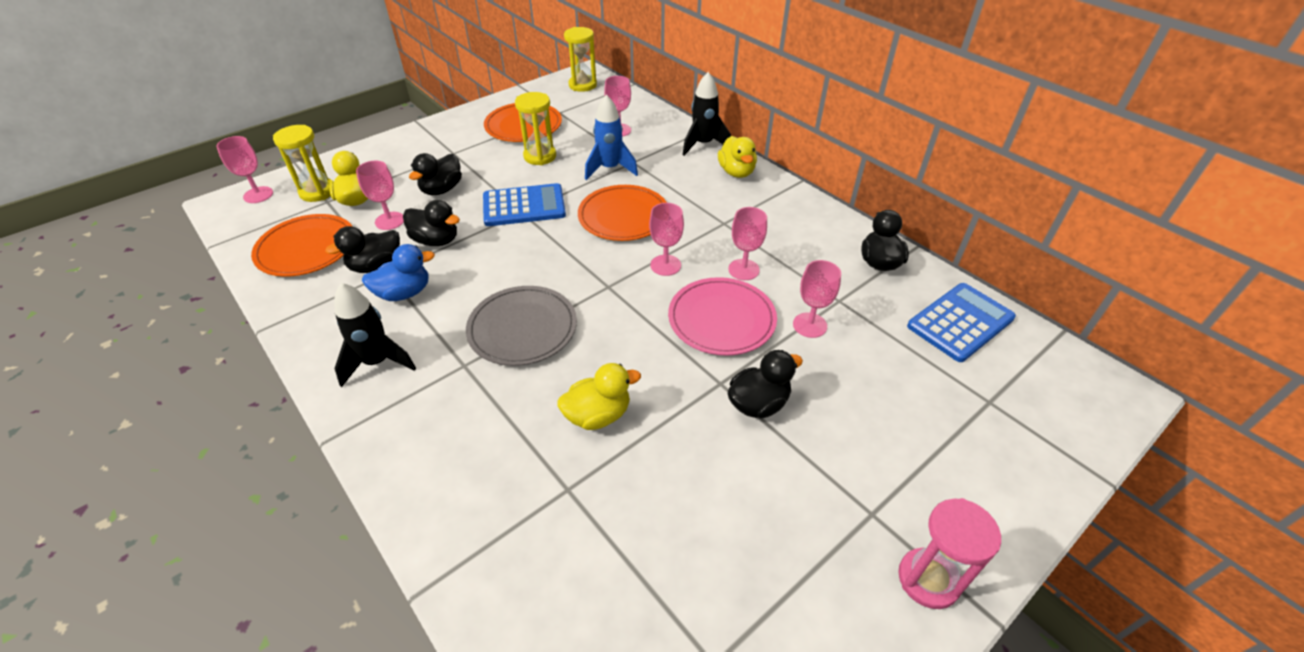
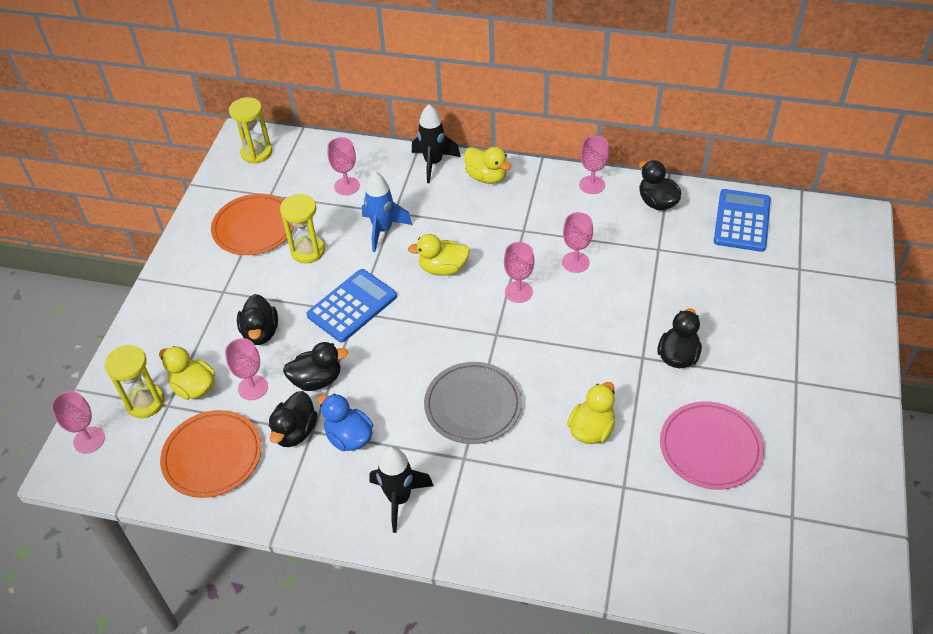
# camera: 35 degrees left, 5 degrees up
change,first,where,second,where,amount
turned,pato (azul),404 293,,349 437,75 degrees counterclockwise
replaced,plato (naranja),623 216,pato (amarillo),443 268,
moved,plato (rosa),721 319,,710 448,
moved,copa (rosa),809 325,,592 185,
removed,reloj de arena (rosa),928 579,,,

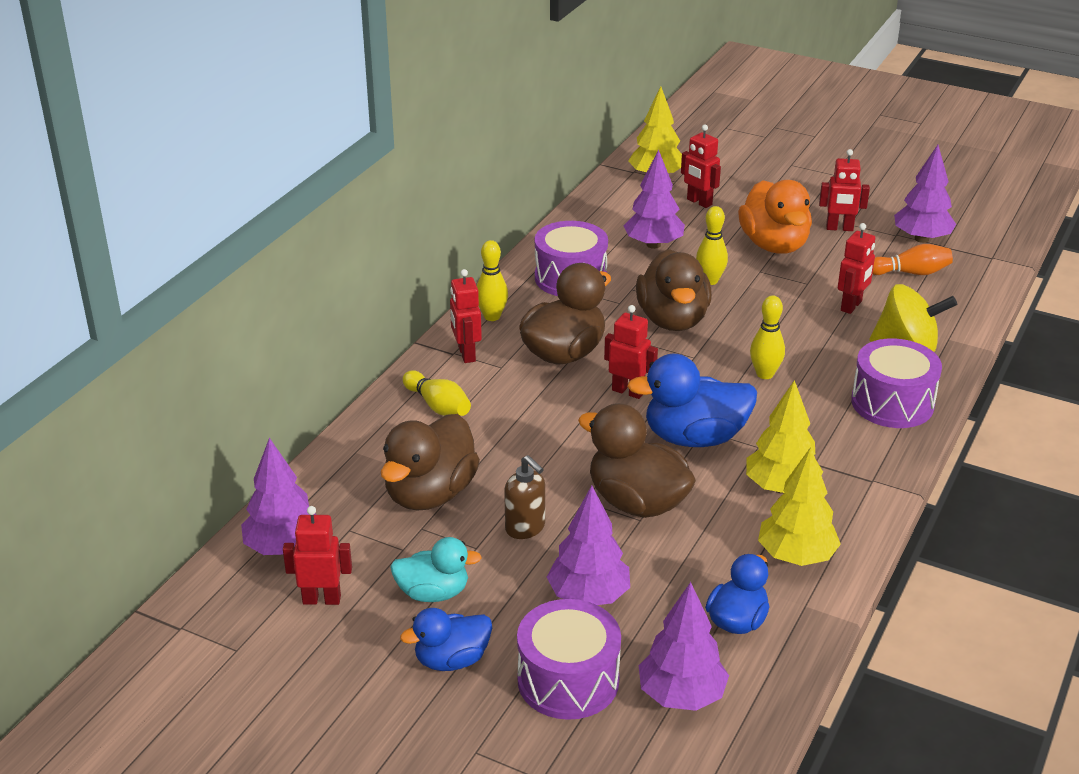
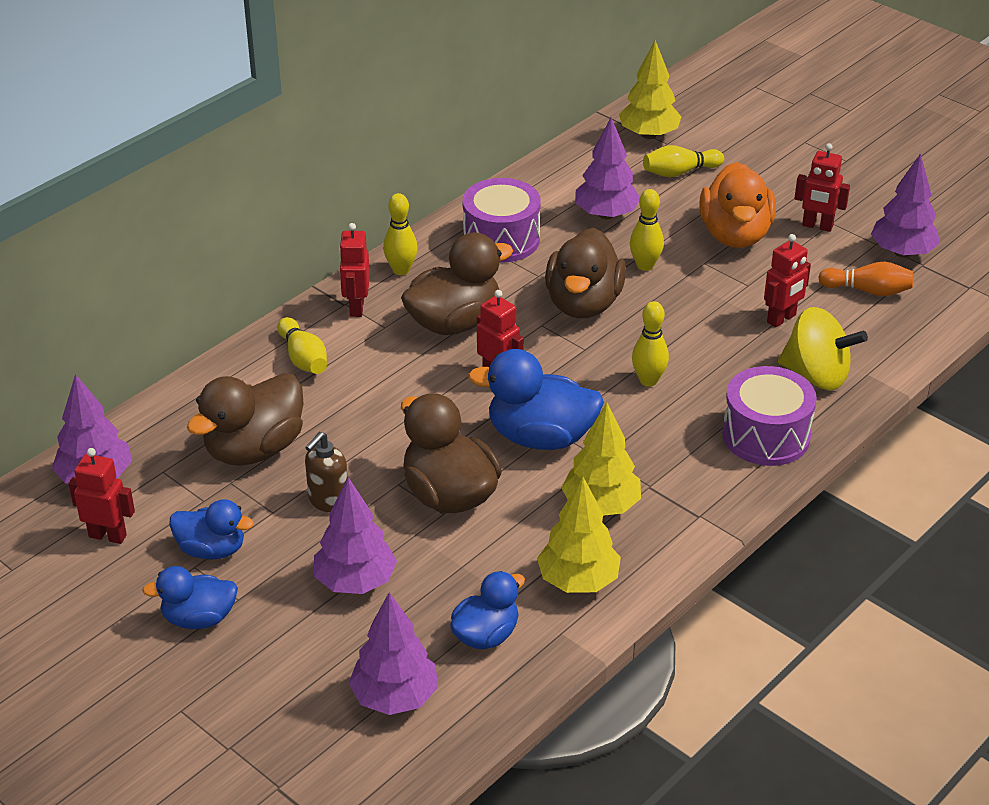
# camera: 15 degrees right, 5 degrees up
change,first,where,second,where,amount
recoloured,pato (turquesa),433 593,pato (azul),212 549,
turned,dispensador de jabón (marrón),525 528,,328 501,60 degrees clockwise
removed,tambor (morado),568 680,,,
replaced,robot (rojo),699 202,bolo (amarillo),680 172,

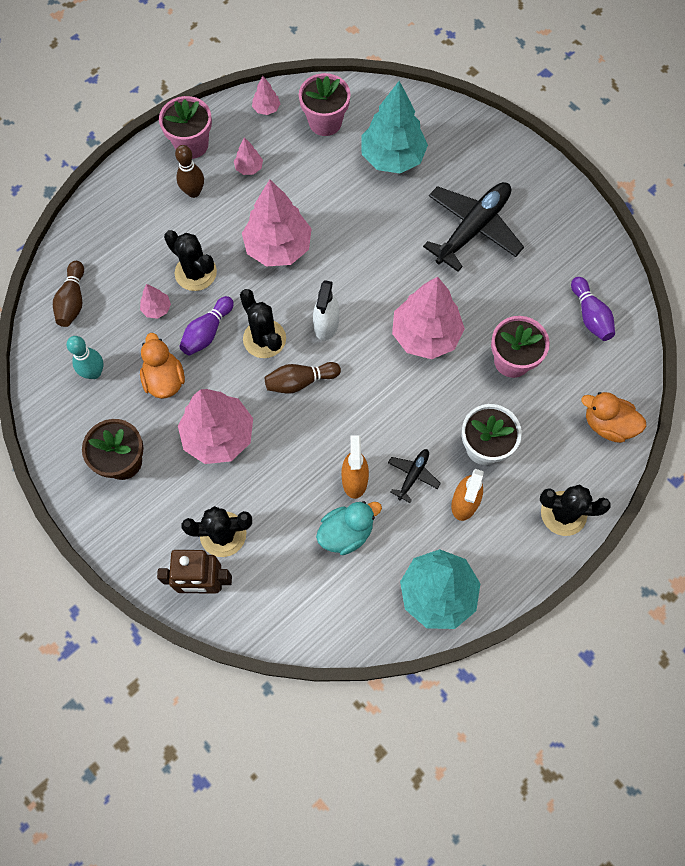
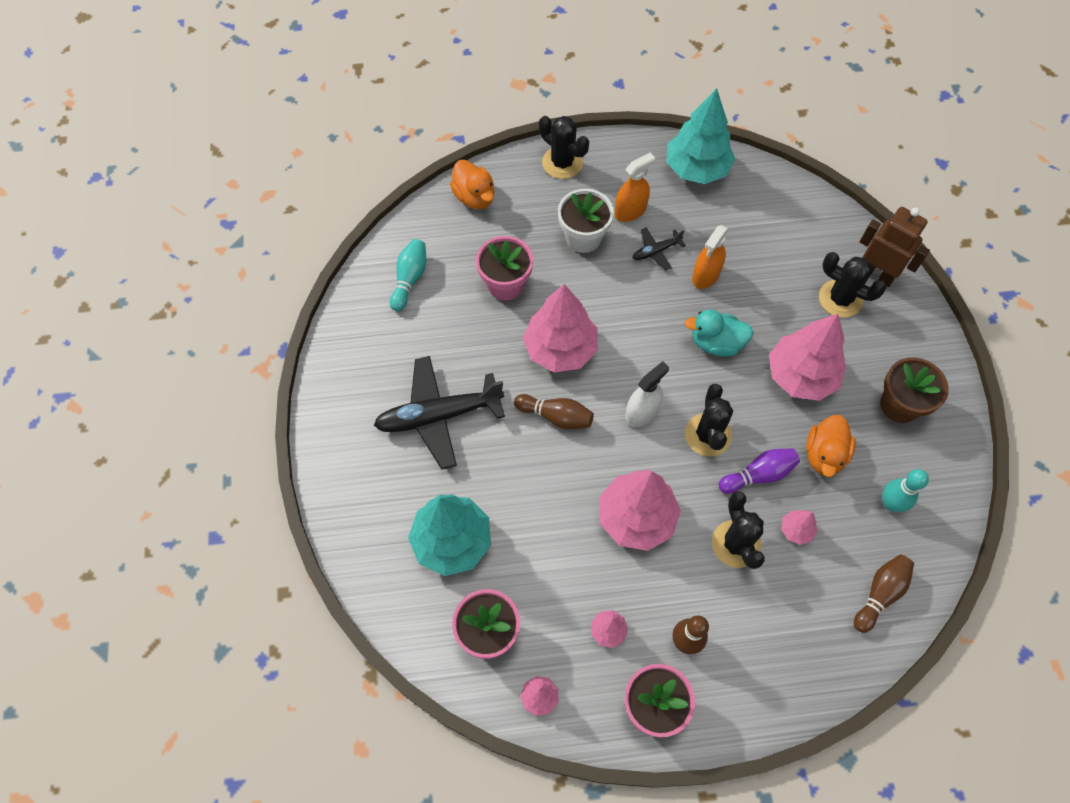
# camera: 145 degrees left, 5 degrees down
change,first,where,second,where,amount
moved,bolo (marrón),300 381,,556 416,
moved,pato (turquesa),346 532,,716 343,
recoloured,bolo (morado),590 316,bolo (turquesa),409 279,

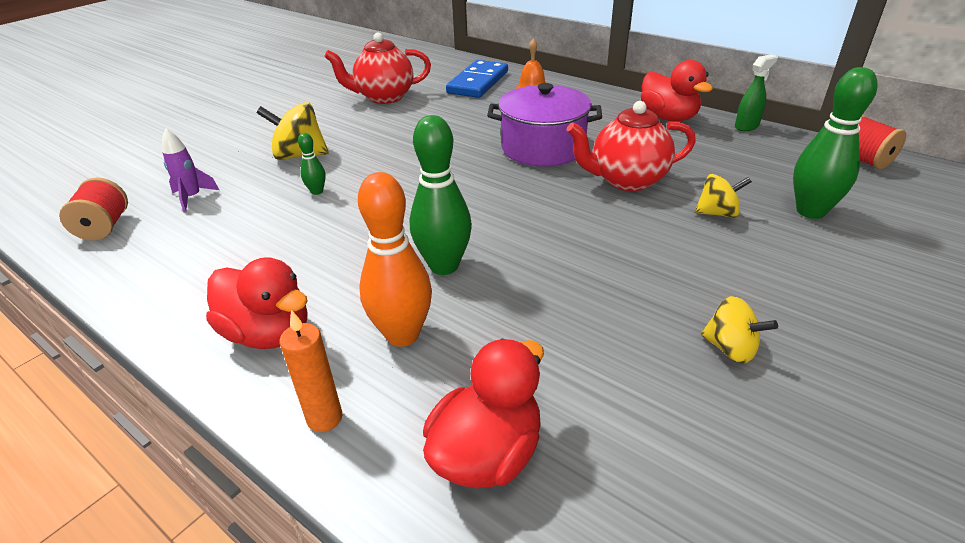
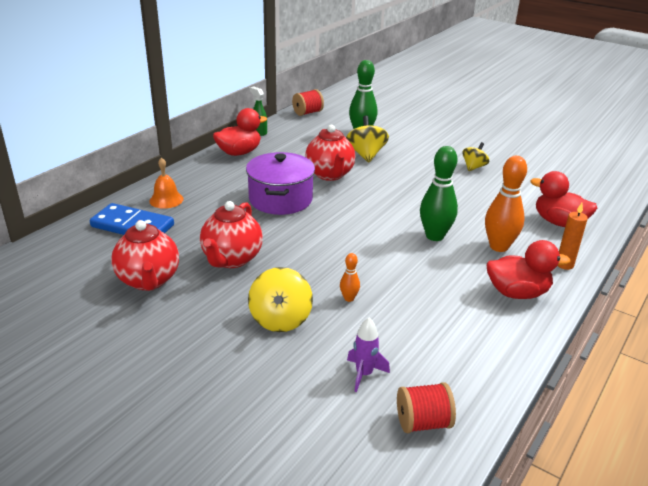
# camera: 95 degrees left, 5 degrees down
change,first,where,second,where,amount
turned,pato (rojo),268 333,,517 293,60 degrees clockwise
recoloured,bolo (verde),317 191,bolo (naranja),349 298,
resized,peonza (amarillo),717 213,,366 155,x1.55
added,,,tetera (rojo),231 259,

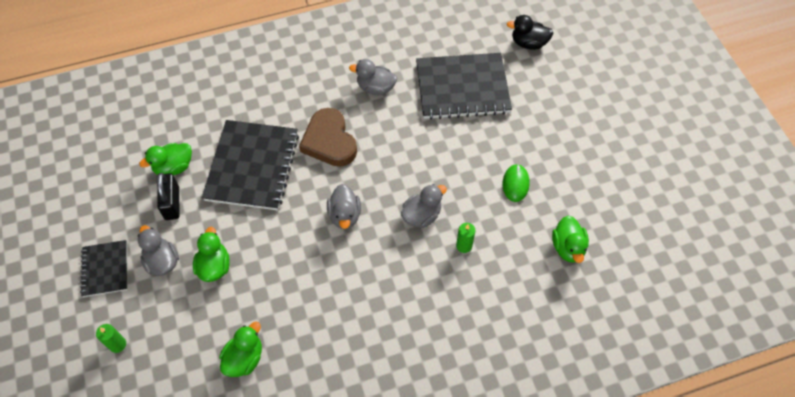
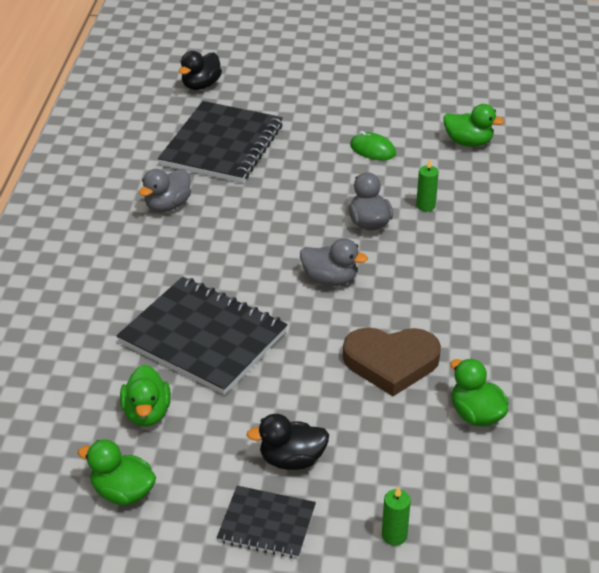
# camera: 65 degrees left, 20 degrees down
change,first,where,second,where,amount
recoloured,pato (gris),162 261,pato (negro),292 460,
removed,candado (negro),172 203,,,
moved,pato (verde),214 266,,123 492,
moved,corazón (marrón),329 141,,391 362,

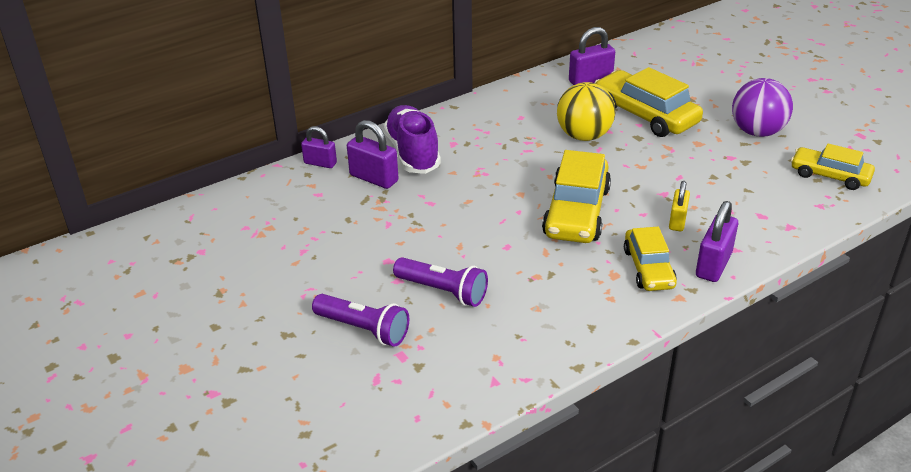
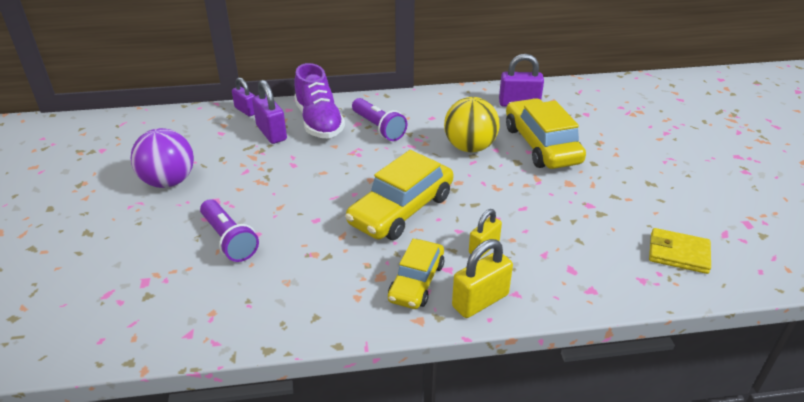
# camera: 25 degrees right, 0 degrees up
change,first,where,second,where,amount
moved,lámpara de mano (morado),364 329,,378 128,
turned,zapato (morado),412 153,,319 122,150 degrees clockwise
recoloured,candado (morado),713 265,candado (amarillo),480 301,
moved,pelota (morado),757 132,,169 181,
replaced,coche (amarillo),830 176,cartera (amarillo),678 253,

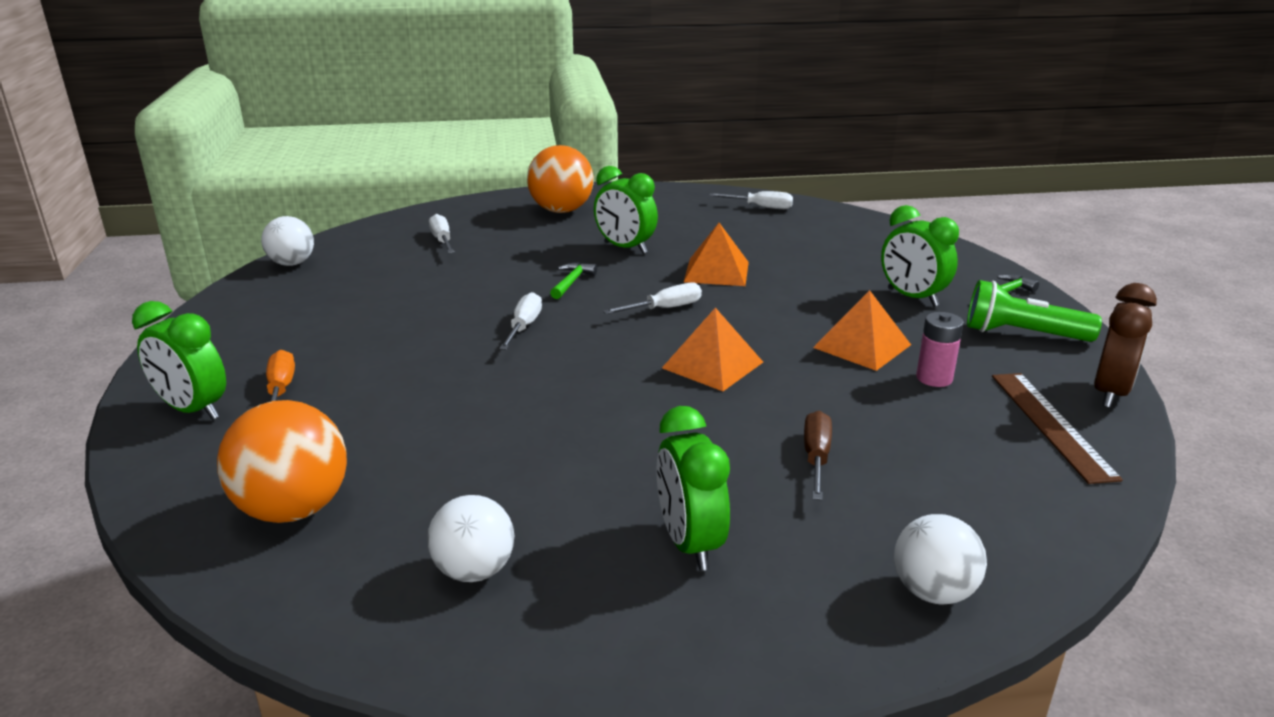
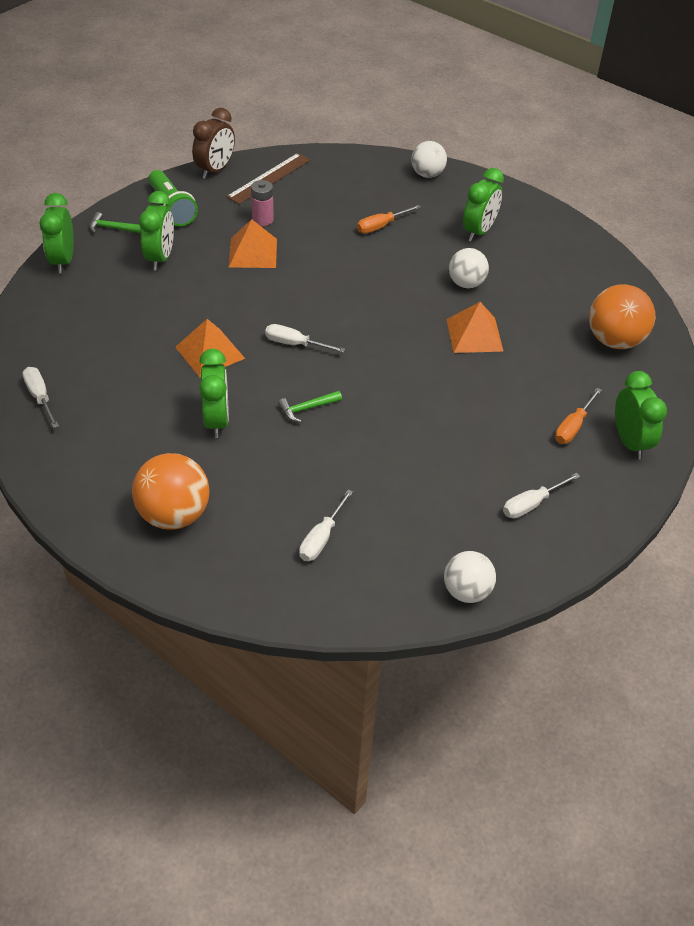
# camera: 135 degrees left, 20 degrees up
change,first,where,second,where,amount
moved,pelota (blanco),474 570,,466 283,
moved,destornillador (blanco),524 327,,531 504,
moved,pirámide (naranja),712 365,,474 335,
recoloured,destornillador (marrón),816 458,destornillador (naranja),381 226,
turned,despertador (marrón),1110 393,,215 170,135 degrees clockwise
added,,,despertador (verde),63 261,

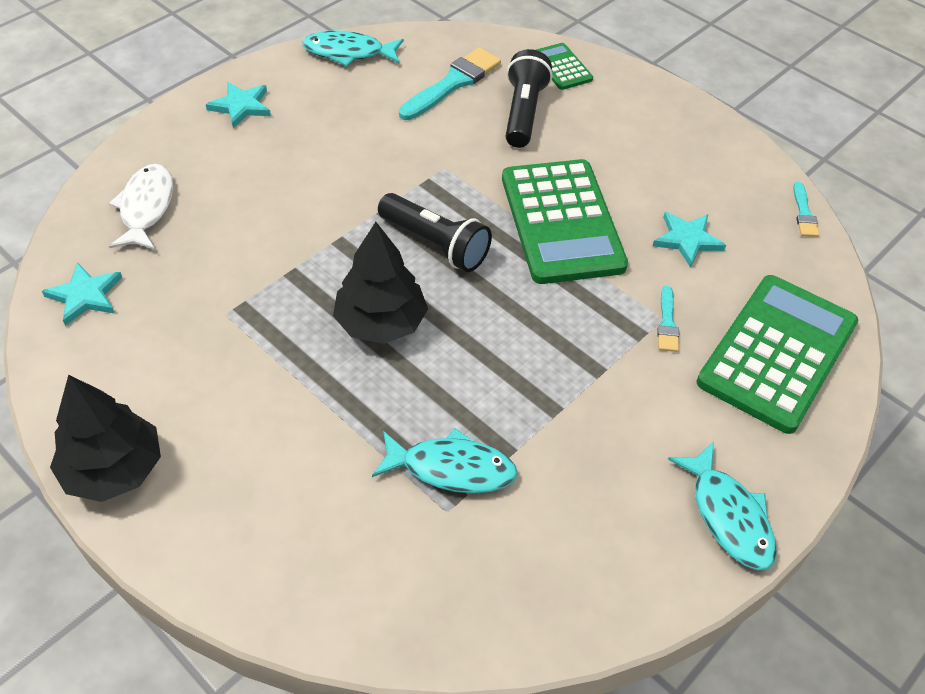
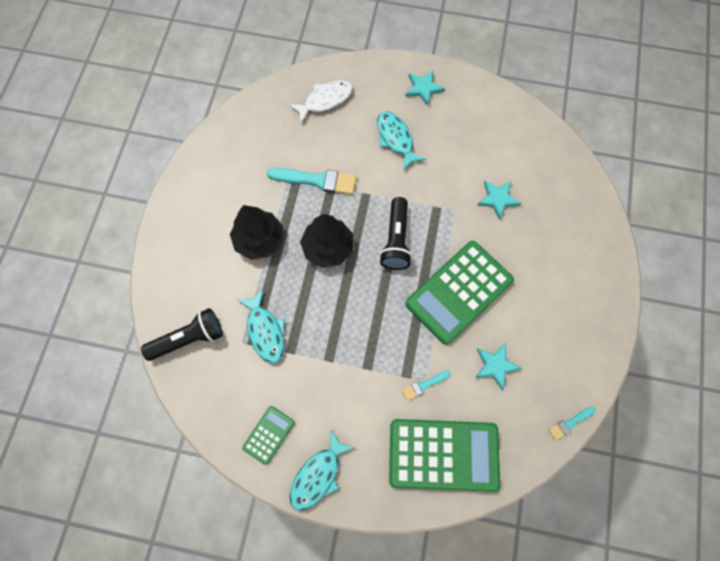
# camera: 60 degrees right, 20 degrees up
change,first,where,second,where,amount
moved,estrella (turquesa),85 296,,497 199,
moved,árbol (negro),113 469,,259 240,
moved,pez (turquesa),348 52,,396 139,
moved,pincel (turquesa),453 83,,317 180,
moved,lámpara de mano (negro),523 113,,188 338,
moved,calculadora (verde),562 67,,269 435,

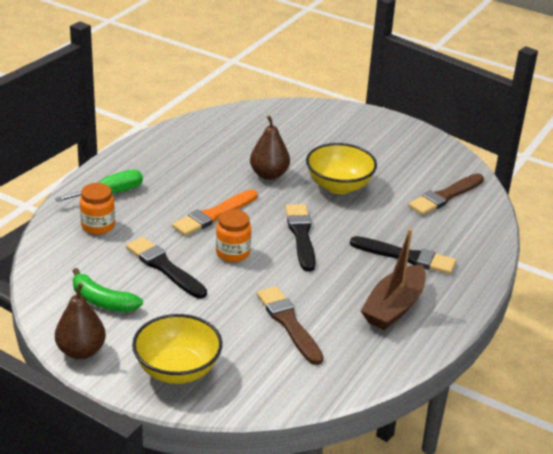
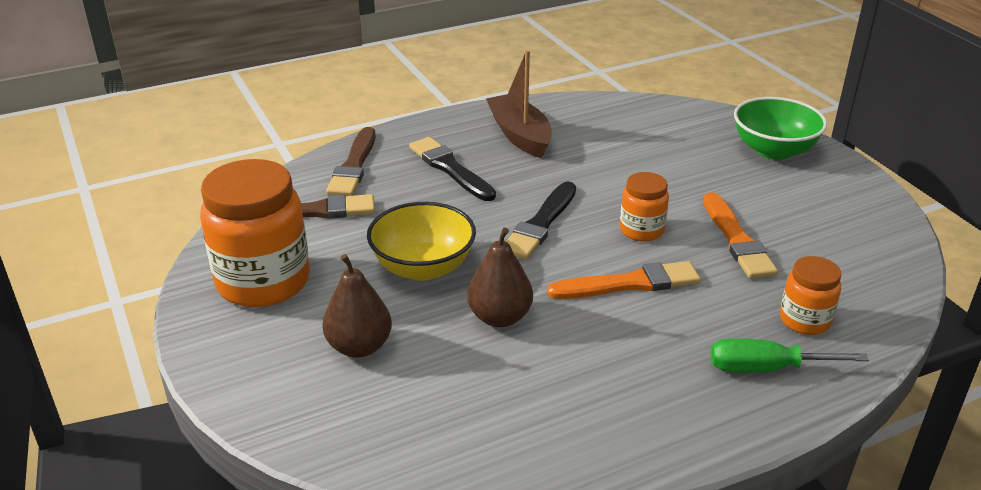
# camera: 145 degrees left, 0 degrees up
change,first,where,second,where,amount
moved,pera (marrón),81 351,,359 347,
removed,plátano (verde),102 301,,,
recoloured,pincel (negro),164 267,pincel (naranja),737 240,
recoloured,cuenco (amarillo),177 370,cuenco (verde),773 150,
moved,pincel (marrón),289 323,,354 166,
turned,barco (marrón),394 307,,520 135,90 degrees counterclockwise
added,,,tarro (naranja),263 282,

